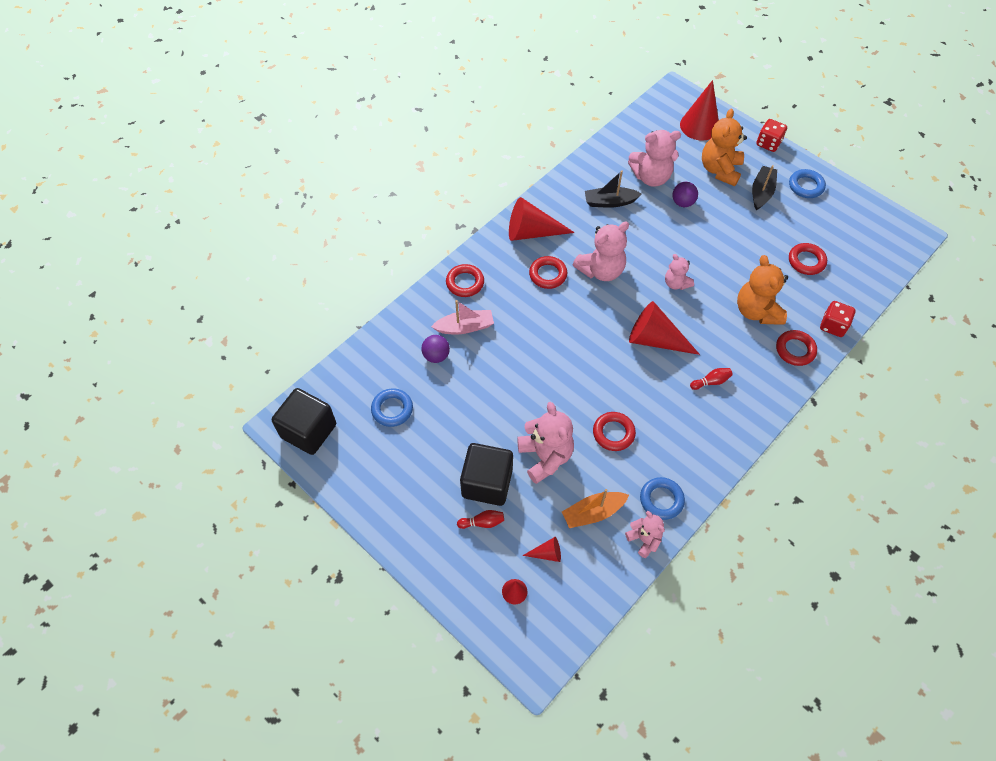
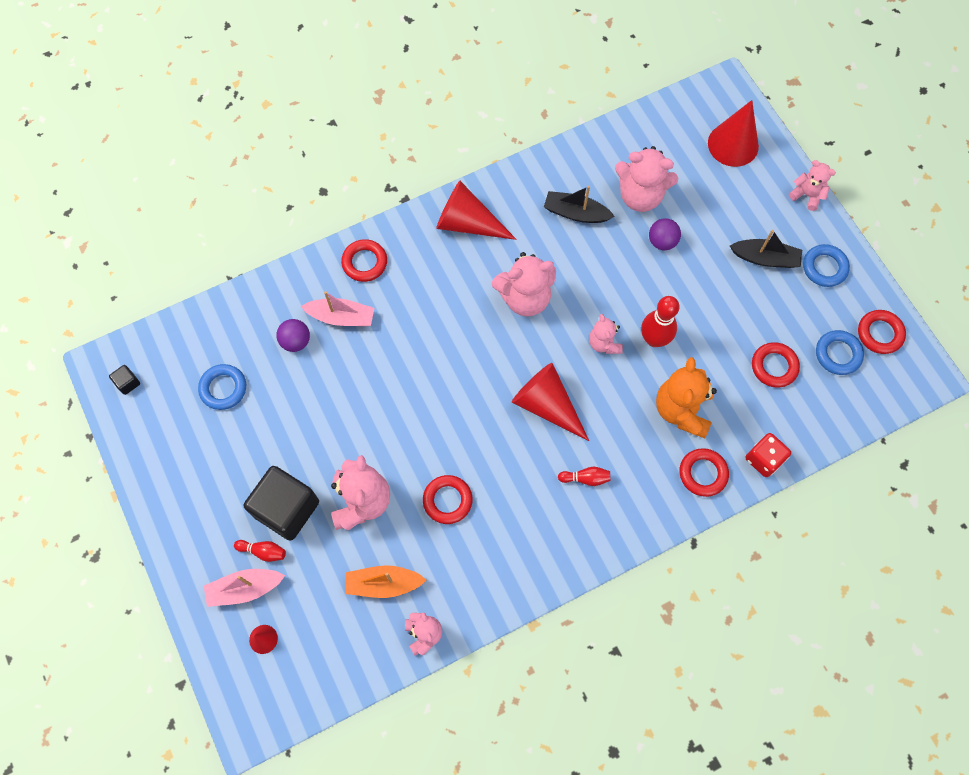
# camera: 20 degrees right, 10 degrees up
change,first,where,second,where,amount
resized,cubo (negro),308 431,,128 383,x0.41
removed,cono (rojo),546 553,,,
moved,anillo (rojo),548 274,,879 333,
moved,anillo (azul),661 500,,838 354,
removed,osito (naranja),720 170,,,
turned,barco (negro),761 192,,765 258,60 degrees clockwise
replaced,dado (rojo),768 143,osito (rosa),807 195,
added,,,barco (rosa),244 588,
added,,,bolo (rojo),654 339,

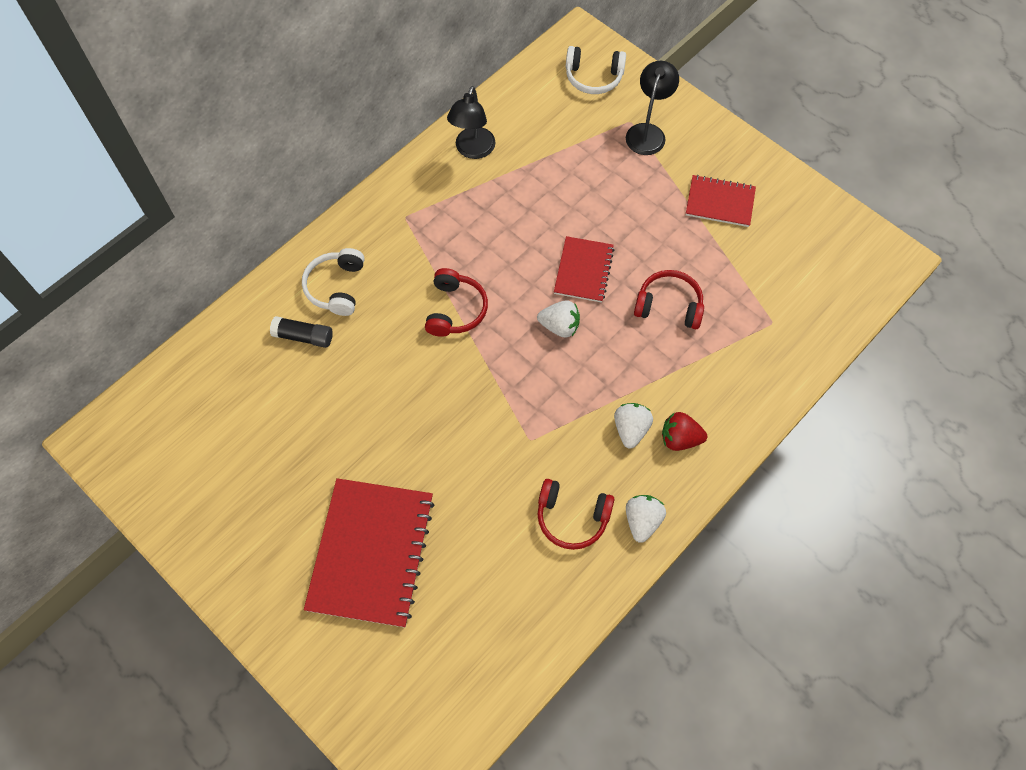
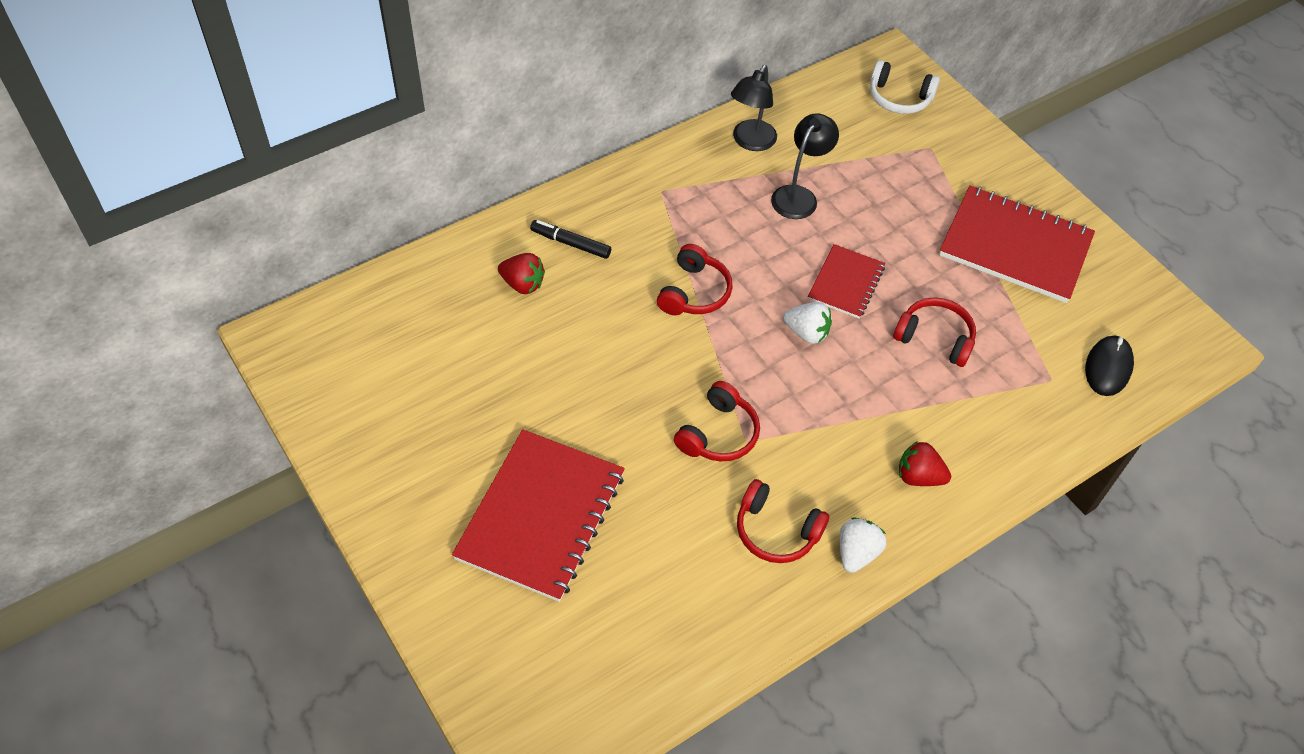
# camera: 10 degrees right, 10 degrees down
change,first,where,second,where,amount
replaced,barra de pegamento (negro),303 336,fresa (rojo),522 284,
replaced,auriculares (blanco),337 287,rotulador (negro),570 243,
removed,fresa (blanco),630 429,,,
moved,lámpara (negro),647 132,,799 195,
resized,cuaderno (rojo),720 202,,1015 247,x1.80
added,,,auriculares (rojo),718 433,
added,,,ratón (negro),1108 367,

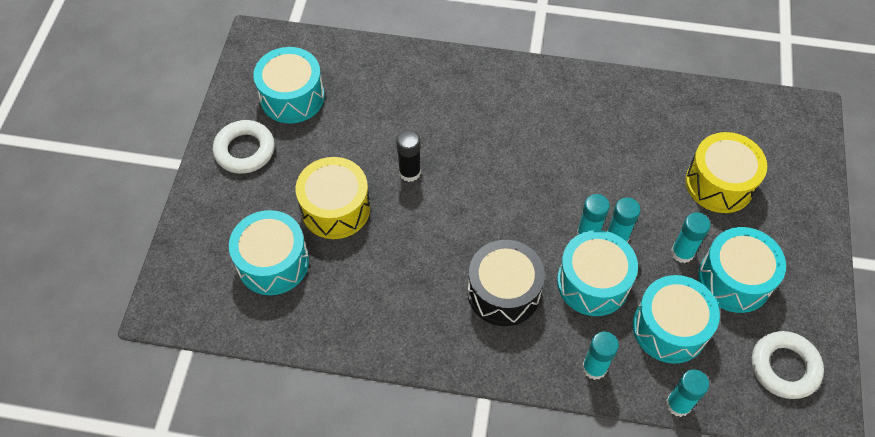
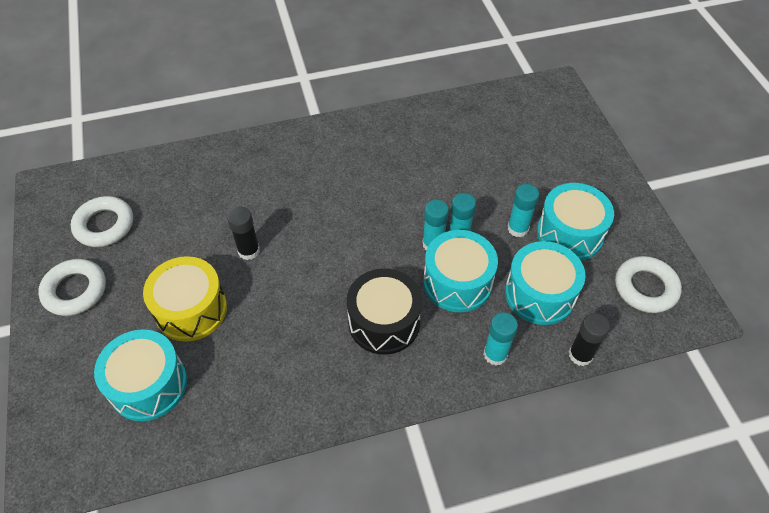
# camera: 25 degrees left, 5 degrees down
change,first,where,second,where,amount
replaced,tambor (turquesa),292 97,anillo (blanco),104 225,
recoloured,barra de pegamento (turquesa),678 404,barra de pegamento (negro),580 355,
removed,tambor (amarillo),719 183,,,

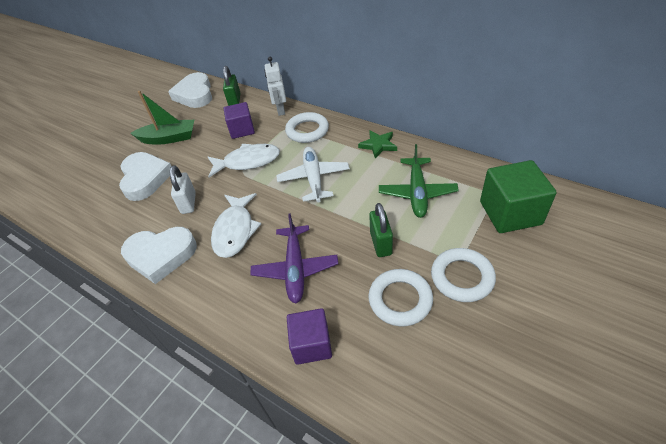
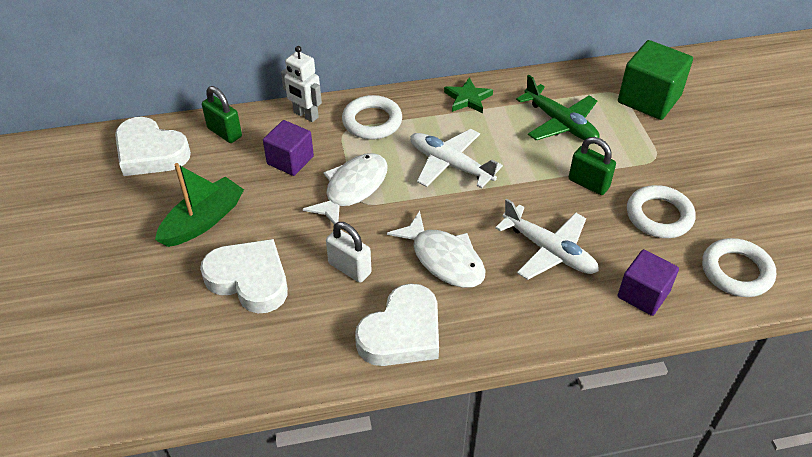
# camera: 50 degrees left, 0 degrees up
change,first,where,second,where,amount
recoloured,avión (morado),295 269,avión (blanco),549 251,
moved,anillo (blanco),462 277,,736 271,

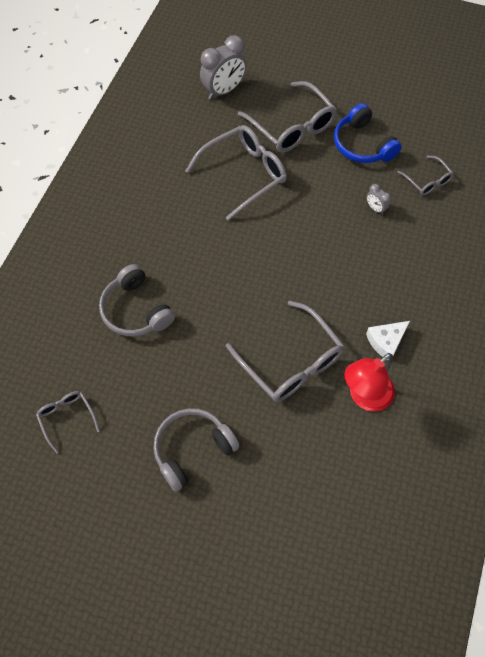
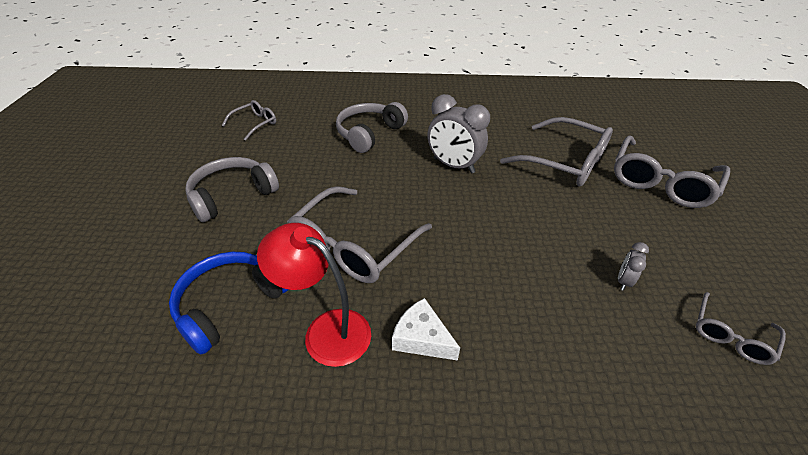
# camera: 70 degrees right, 20 degrees down
change,first,where,second,where,amount
turned,auriculares (gris),192 449,,232 195,75 degrees counterclockwise
moved,despertador (gris),224 90,,453 166,
moved,auriculares (azul),362 145,,230 304,

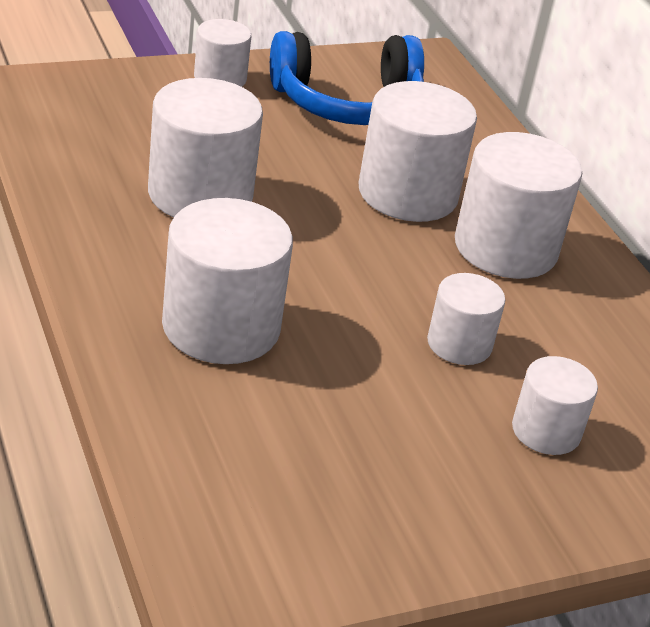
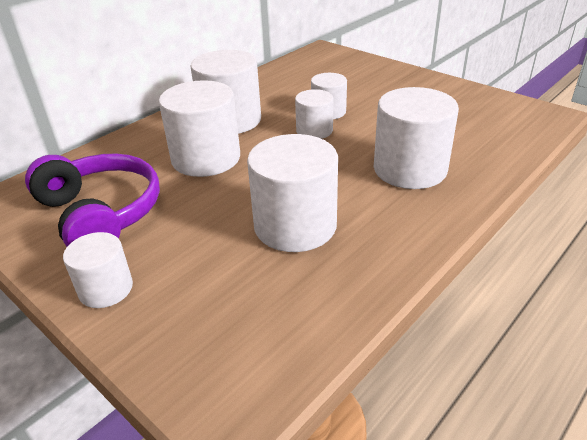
# camera: 110 degrees left, 0 degrees up
change,first,where,second,where,amount
recoloured,auriculares (azul),347 103,auriculares (morado),100 214,
moved,cilindro (blanco),546 431,,314 131,

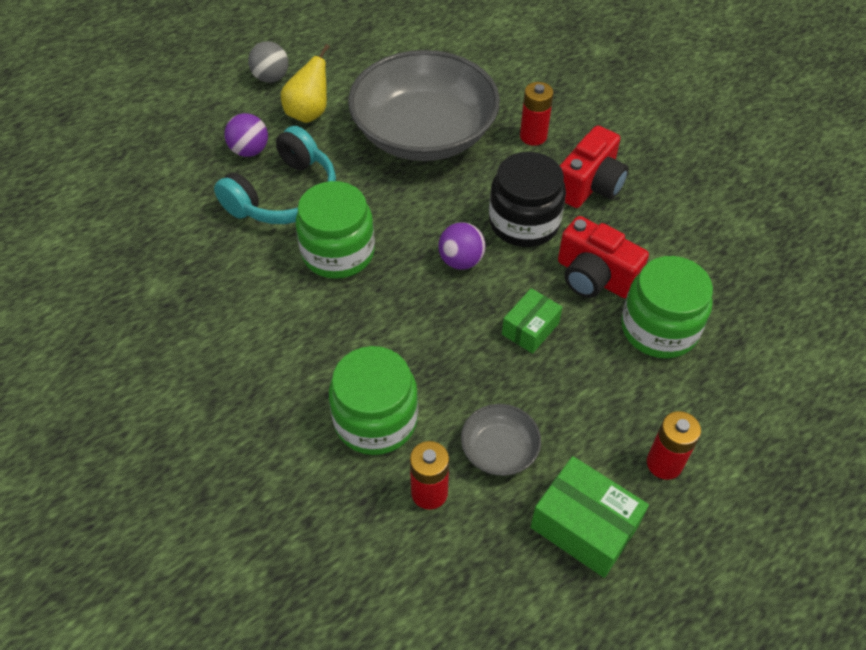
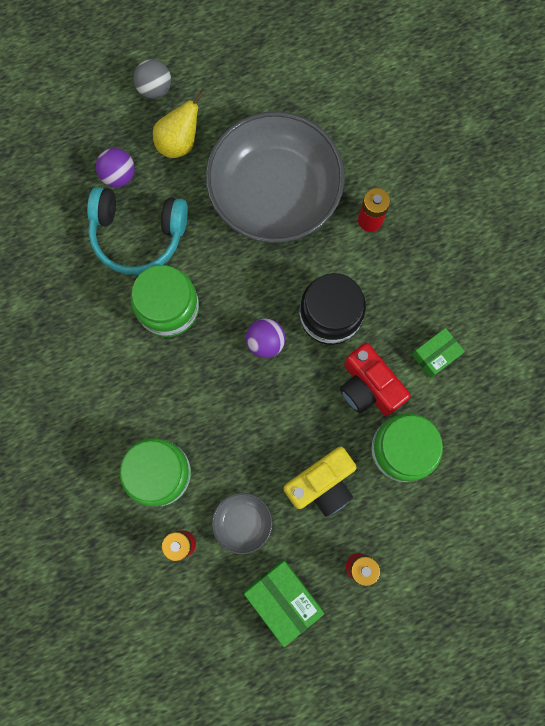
# camera: 15 degrees right, 25 degrees up
change,first,where,second,where,amount
turned,auriculares (turquesa),284 195,,138 234,45 degrees clockwise
moved,caja (verde),530 329,,435 355,
removed,cámara (rojo),590 185,,,
added,,,cámara (amarillo),321 484,

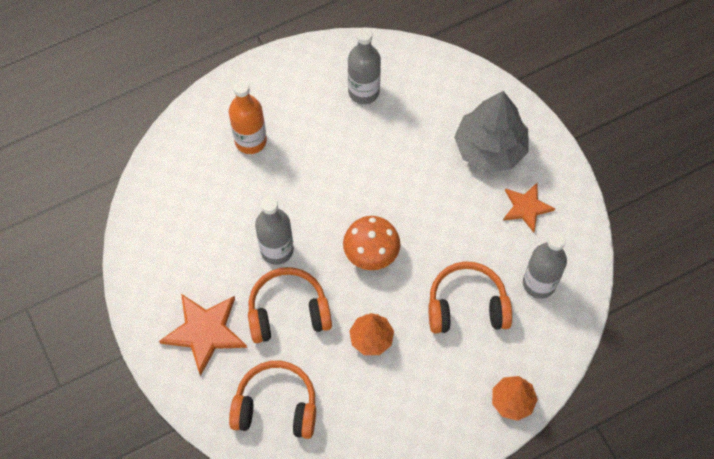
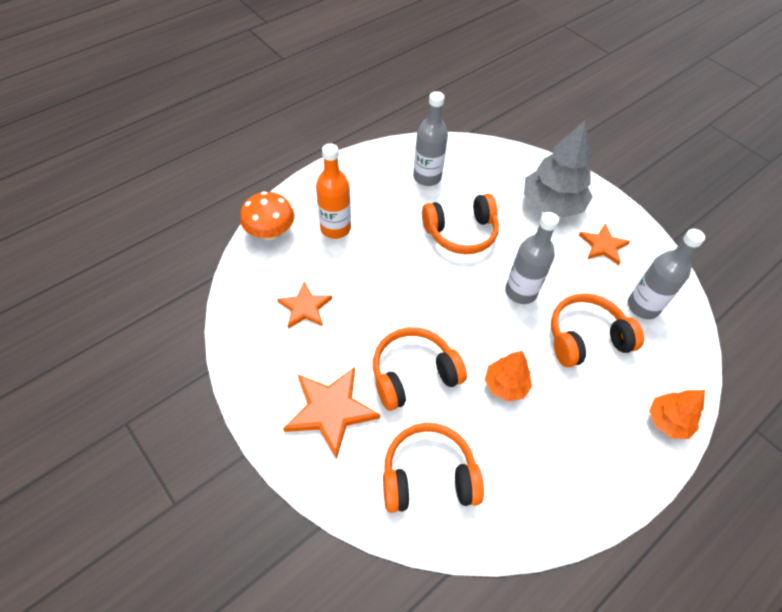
# camera: 15 degrees left, 10 degrees down
change,first,where,second,where,amount
moved,botella (gris),277 250,,521 292,
moved,seta (naranja),371 253,,270 232,
added,,,estrella (naranja),305 307,
added,,,auriculares (naranja),461 233,

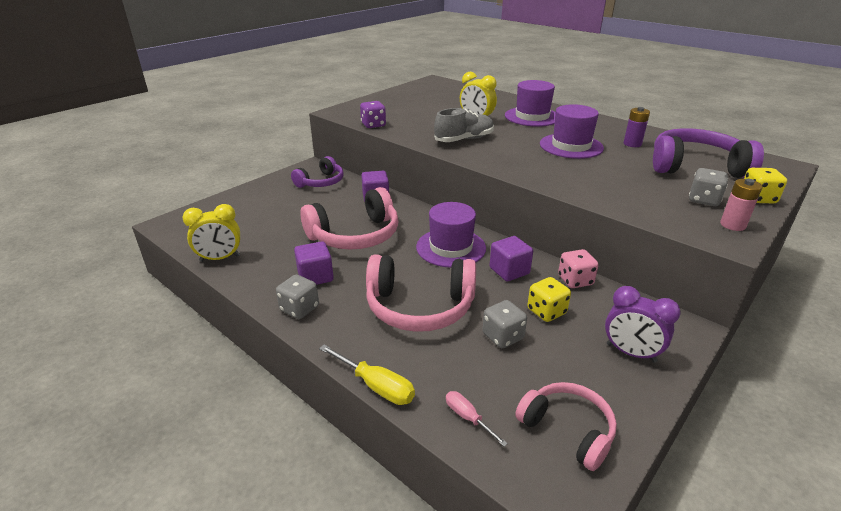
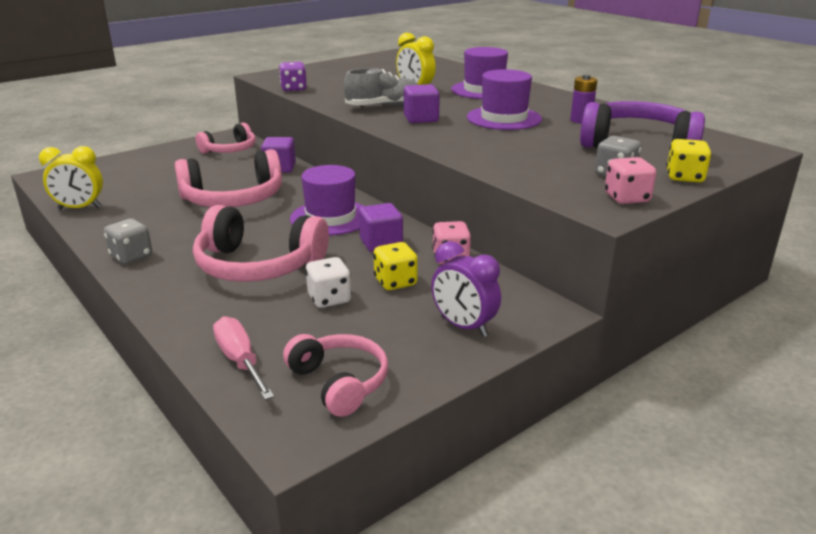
# camera: 10 degrees right, 5 degrees down
change,first,where,second,where,amount
recoloured,auriculares (morado),321 182,auriculares (rosa),230 150,
moved,cubo (morado),315 276,,421 119,
removed,destornillador (amarillo),376 386,,,
resized,destornillador (rosa),468 418,,240 361,x1.59
recoloured,dado (gris),503 336,dado (blanco),329 299,
replaced,pila (rosa),732 225,dado (rosa),626 198,

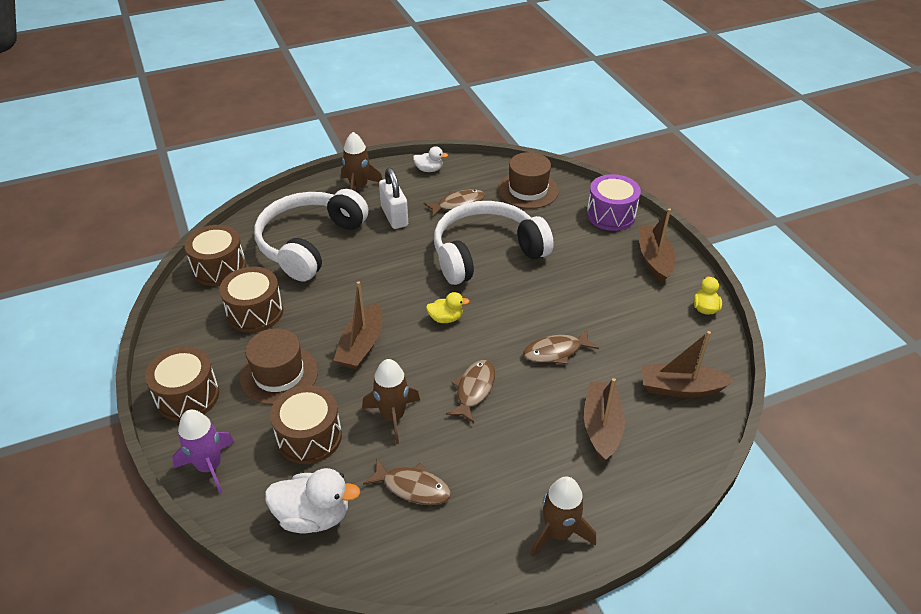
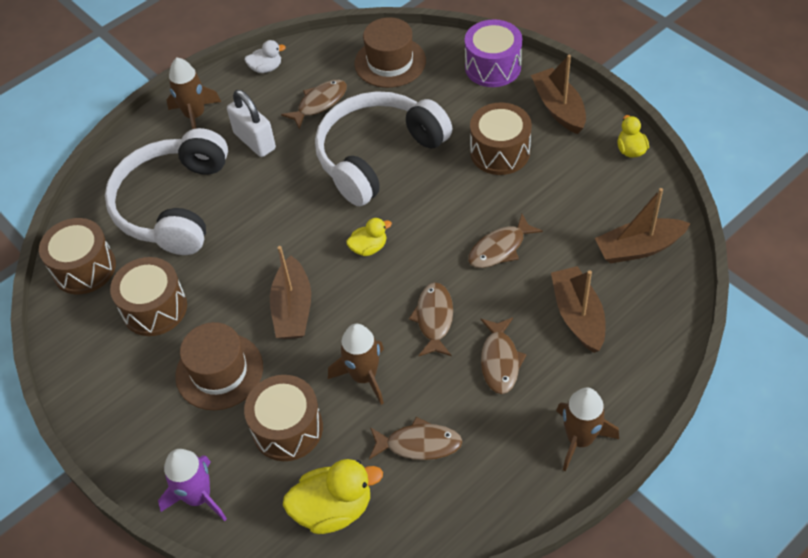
# camera: 15 degrees left, 10 degrees up
change,first,where,second,where,amount
moved,tambor (marrón),188 396,,500 152,
recoloured,pato (blanco),313 516,pato (amarillo),333 509,
added,,,pez (marrón),500 361,

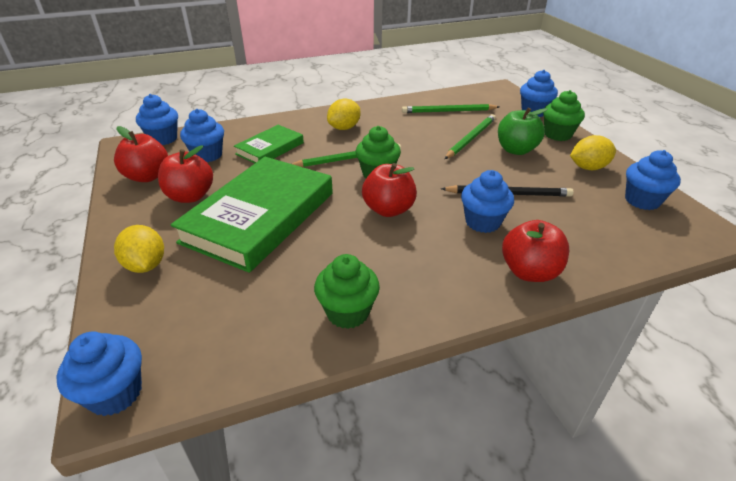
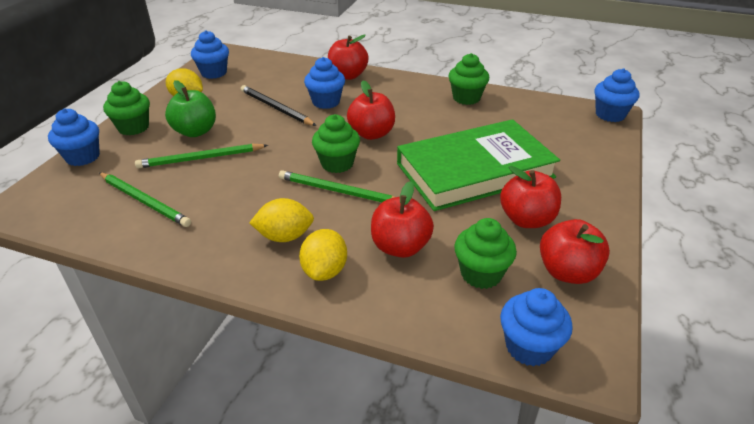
# camera: 140 degrees left, 0 degrees up
change,first,where,second,where,amount
moved,limón (amarillo),146 265,,325 271,
recoloured,magdalena (azul),207 155,magdalena (verde),481 274,
replaced,libro (verde),270 148,manzana (rojo),400 247,

